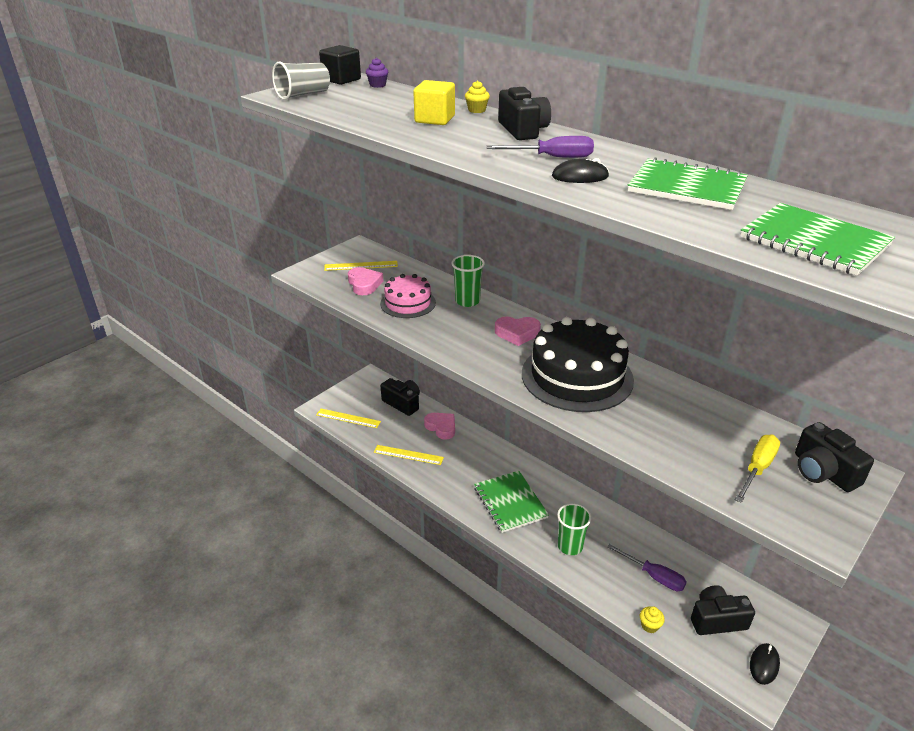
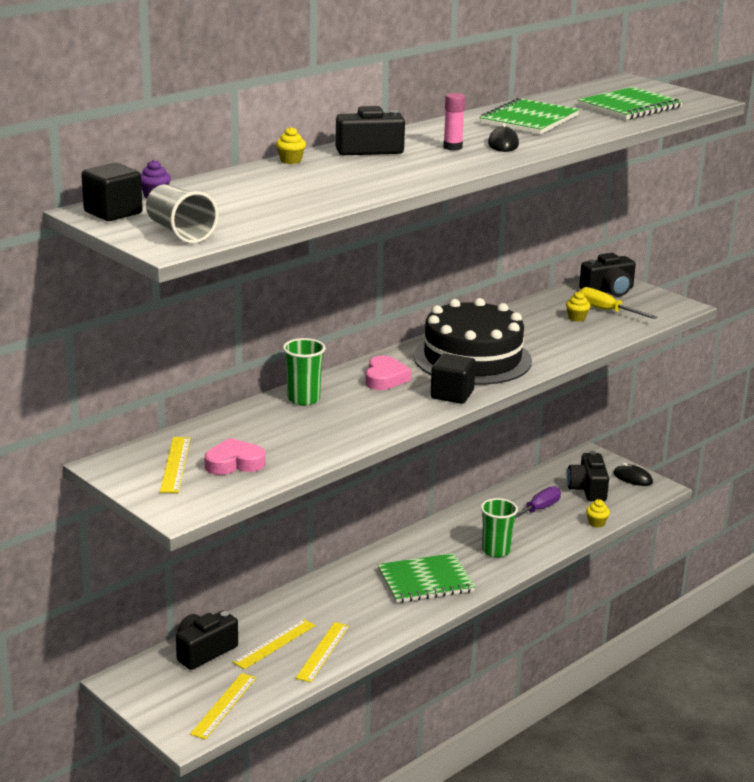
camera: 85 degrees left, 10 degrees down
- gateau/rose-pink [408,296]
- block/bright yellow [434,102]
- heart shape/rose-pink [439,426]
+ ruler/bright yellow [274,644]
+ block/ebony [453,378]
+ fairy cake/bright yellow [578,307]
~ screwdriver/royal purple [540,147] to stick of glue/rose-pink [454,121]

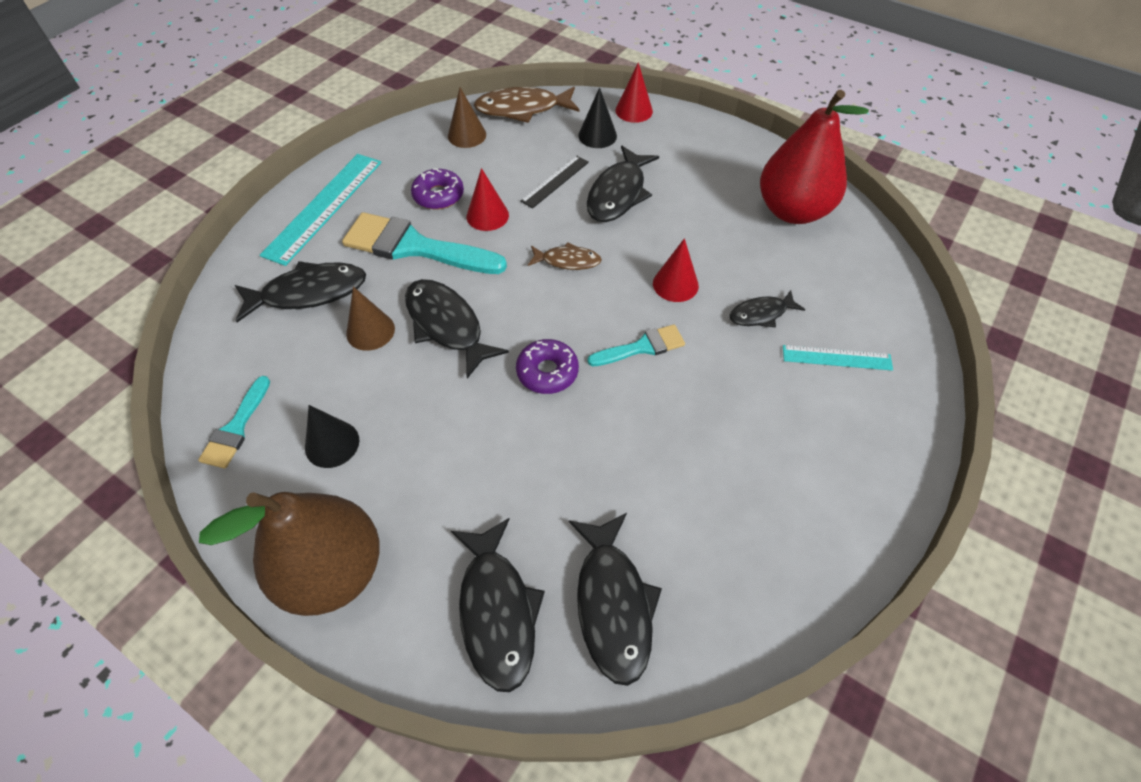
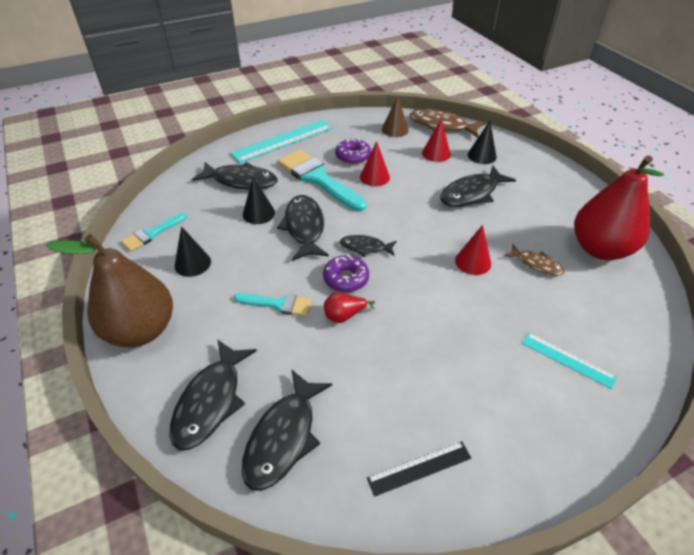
camera: 30 degrees right, 10 degrees down
+ pear/red [349,308]
~ ruler/ebony [554,182] to [419,469]
~ fish/dark brown [565,256] to [534,260]
~ paint brush/aqua [636,345] to [273,304]
~ cone shape/red [634,92] to [436,140]
~ fish/ebony [767,308] to [368,246]
~ cone shape/dark brown [370,319] to cone shape/ebony [259,200]

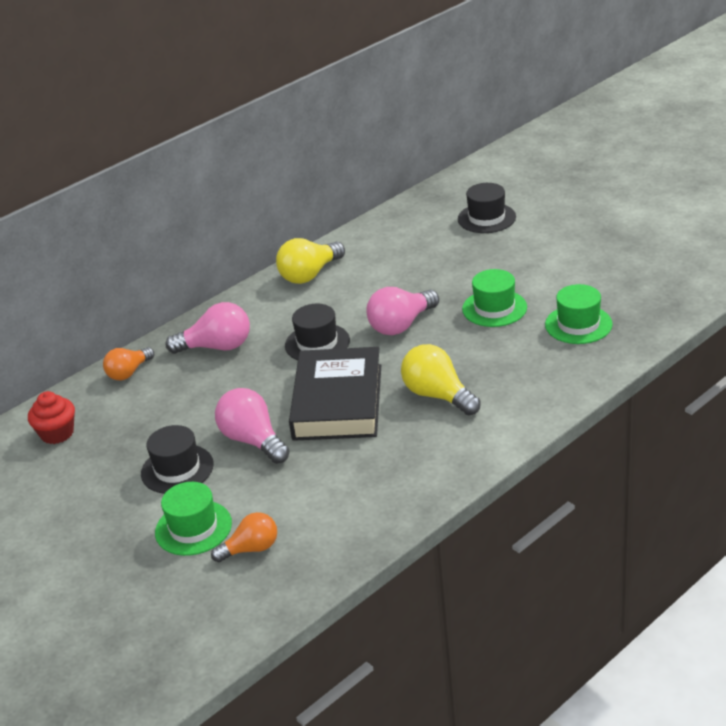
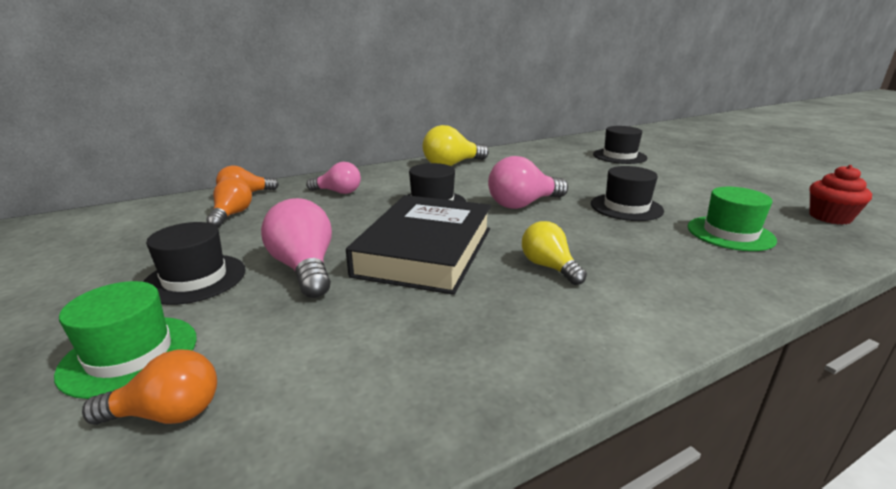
camera: 10 degrees right, 10 degrees down
+ bulb/bright orange [229,203]
~ fairy cake/red [51,417] to [841,195]
~ tall hat/leaf-green [494,298] to tall hat/ebony [627,193]
~ bulb/rose-pink [208,328] = [333,178] x0.66
~ bulb/bright yellow [441,379] = [554,253] x0.66

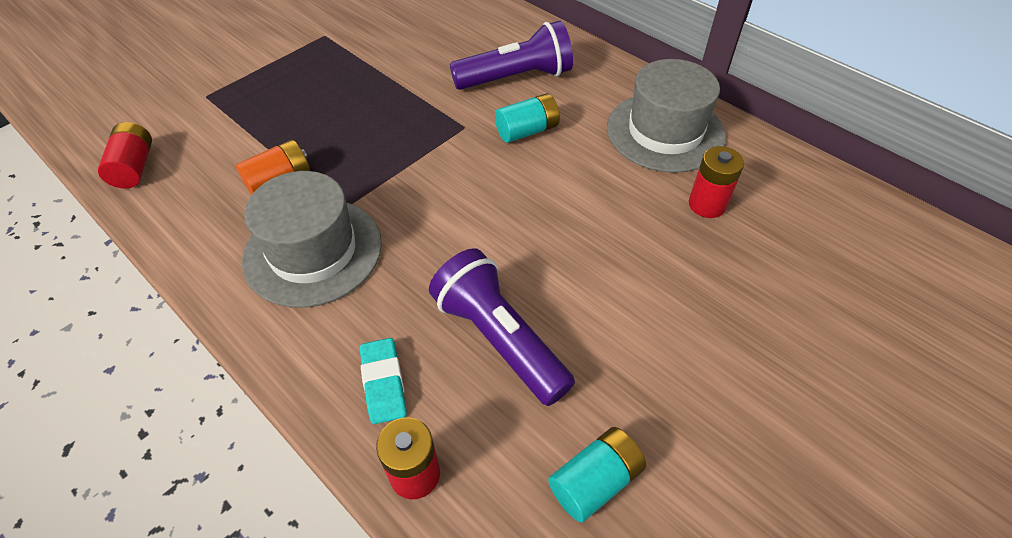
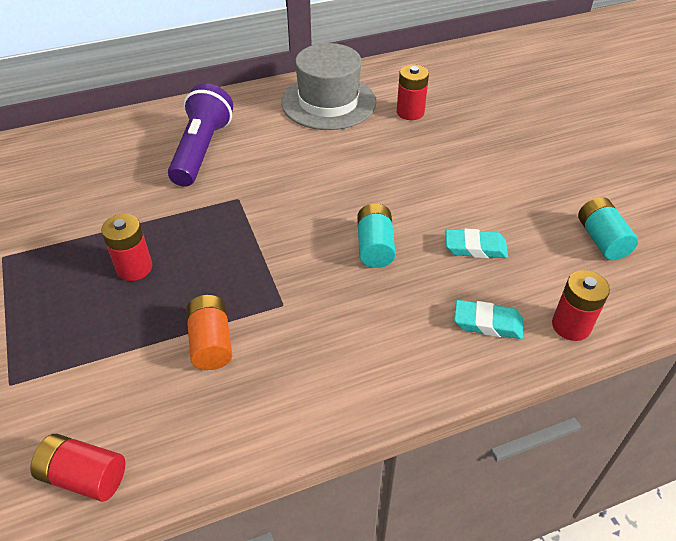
camera: 65 degrees left, 5 degrees down
- tall hat/gray [312,239]
+ AA battery/red [126,247]
~ AA battery/aqua [527,118] to [376,236]
~ torch/royal purple [502,327] to pencil eraser/aqua [477,243]

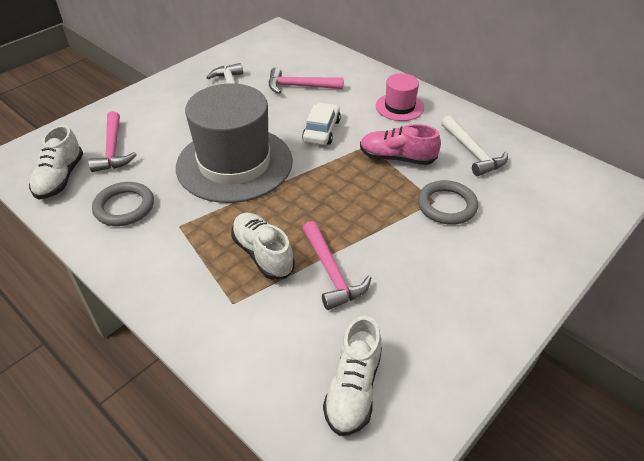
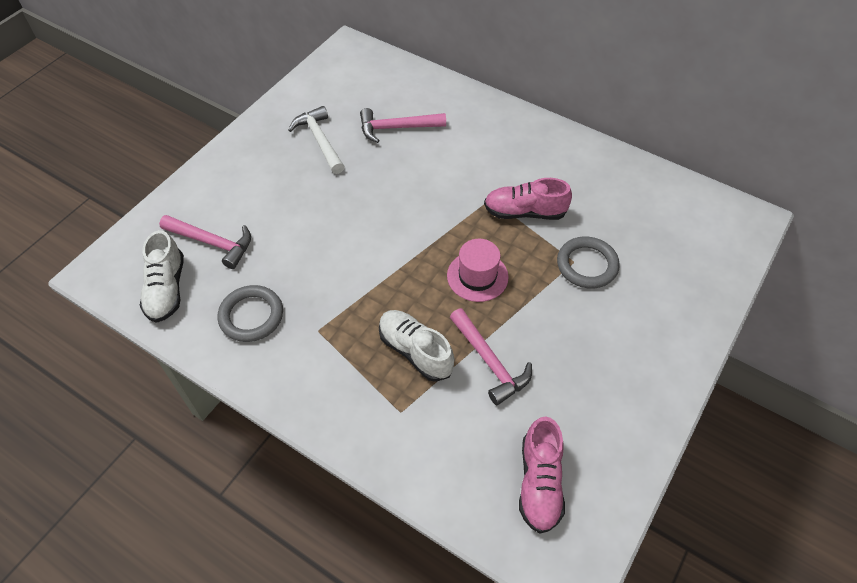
camera: 10 degrees left, 10 degrees up
- tall hat/gray [234,143]
- automobile/white [321,124]
- claw hammer/white [474,145]
~ tall hat/rose-pink [400,97] to [478,270]
~ sneaker/white [352,376] to sneaker/rose-pink [542,475]
~ claw hammer/rose-pink [112,141] = [205,242] 45 degrees counterclockwise

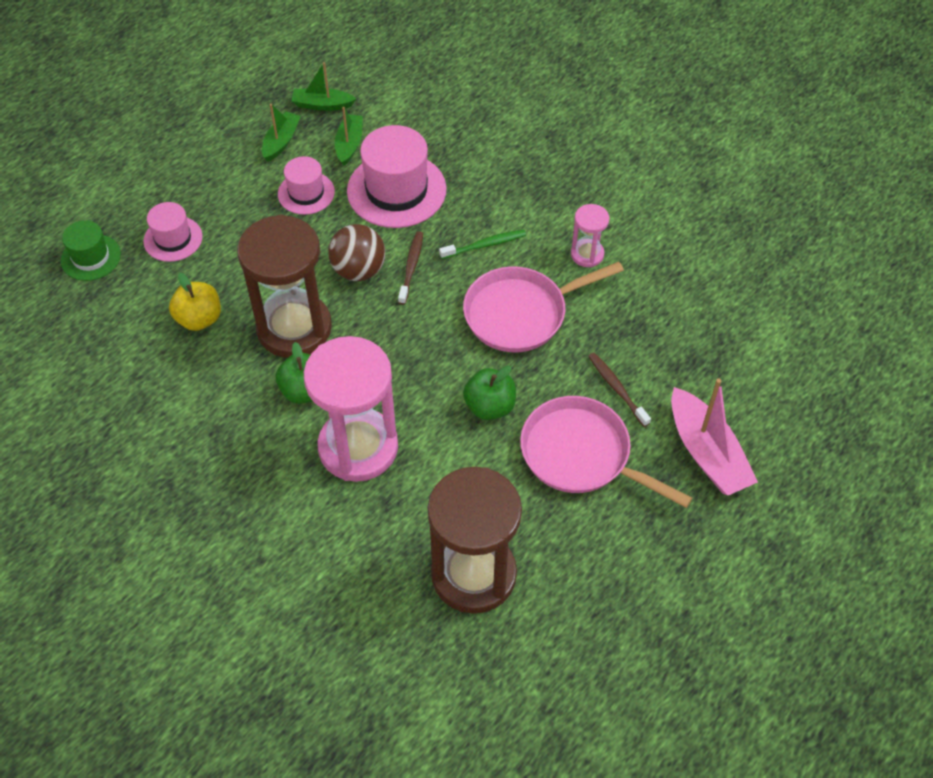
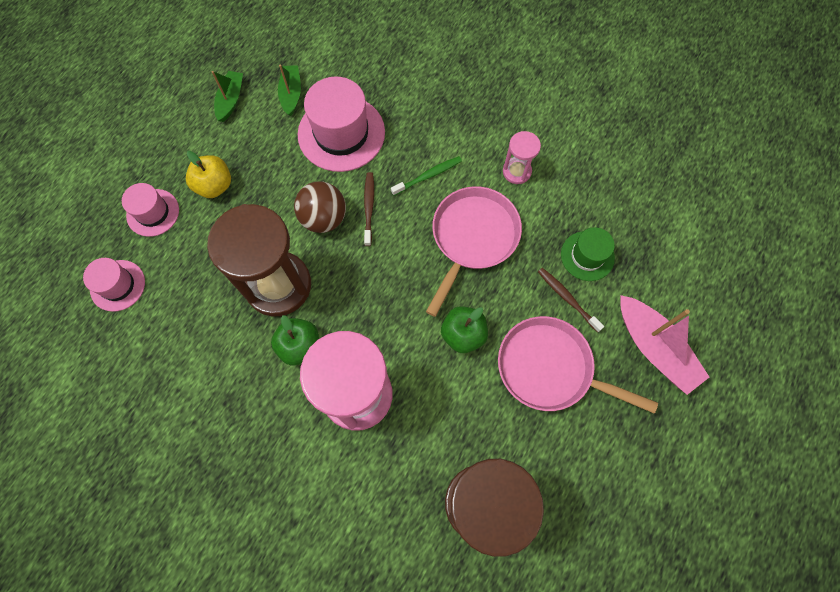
camera: 10 degrees left, 15 degrees up
- toy boat/leaf-green [323,86]
~ tall hat/leaf-green [91,250] to [588,254]
~ apple/bright yellow [195,302] to [208,174]
~ tall hat/rose-pink [306,185] to [114,285]
~ skillet/rose-pink [543,307] = [474,251] 150 degrees clockwise

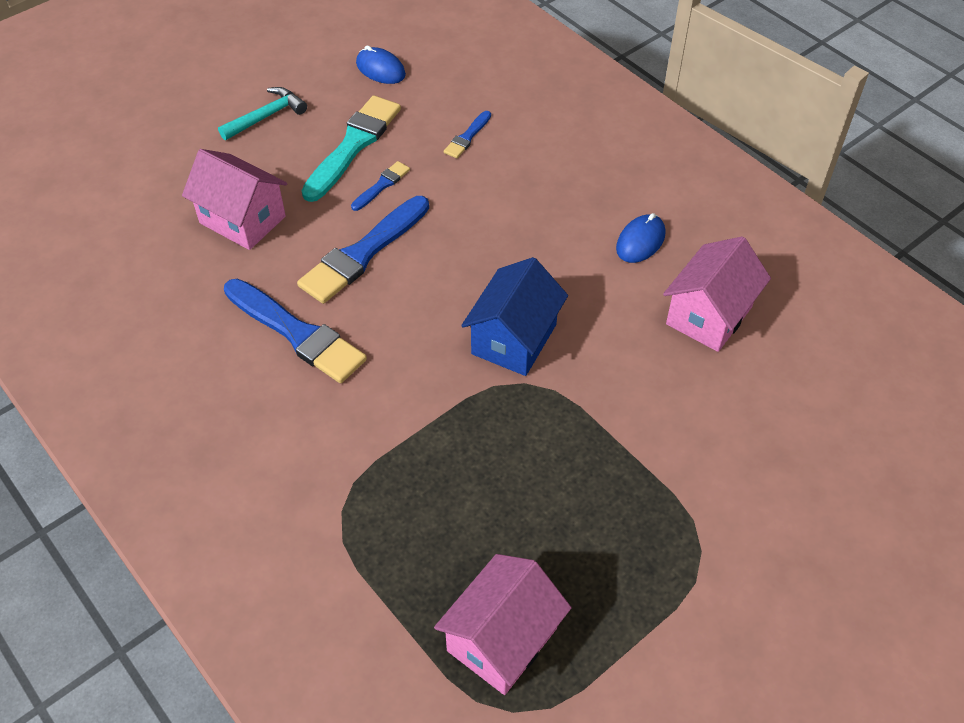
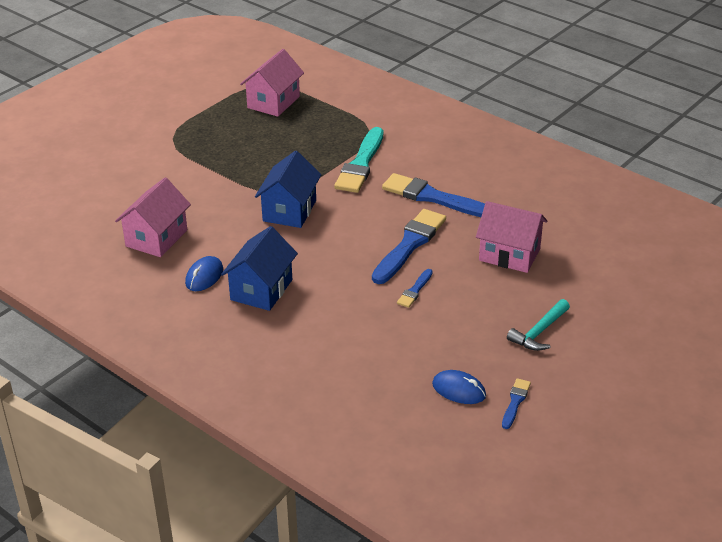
camera: 170 degrees right, 15 degrees down
+ house/royal blue [259,268]
~ paint brush/aqua [351,148] to [358,160]
~ paint brush/royal blue [467,134] to [516,403]

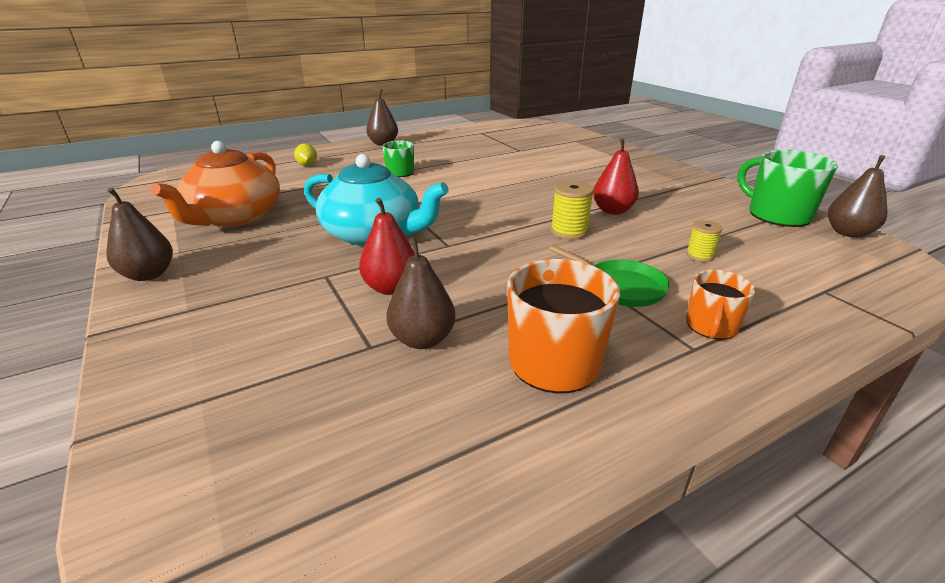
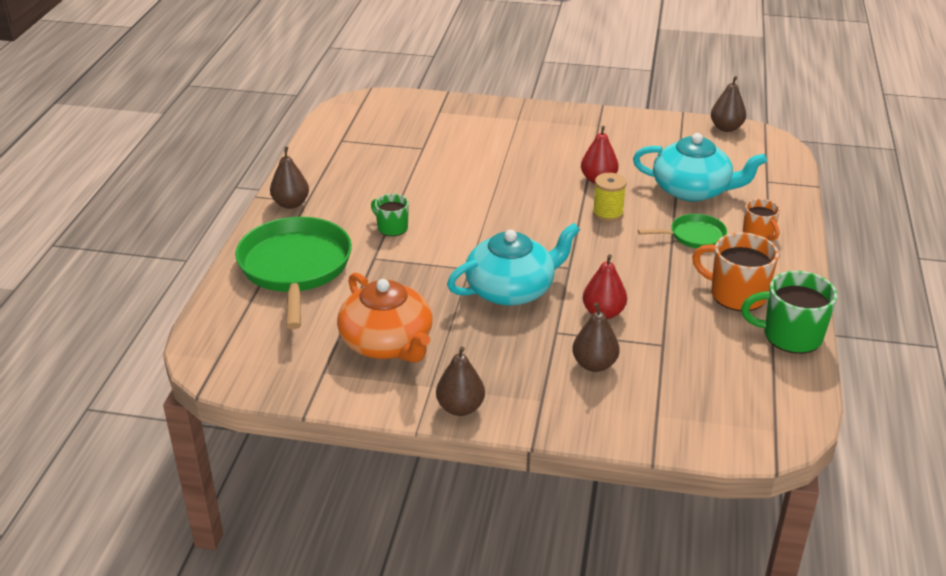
camera: 50 degrees left, 5 degrees up
~ pear/dark brown [421,293] to [595,337]
~ coffee mug/leaf-green [788,188] to [789,312]
~ lemon/bright yellow [305,155] to skillet/leaf-green [293,273]
~ bobbin/bright yellow [704,241] to china teapot/aqua [700,167]

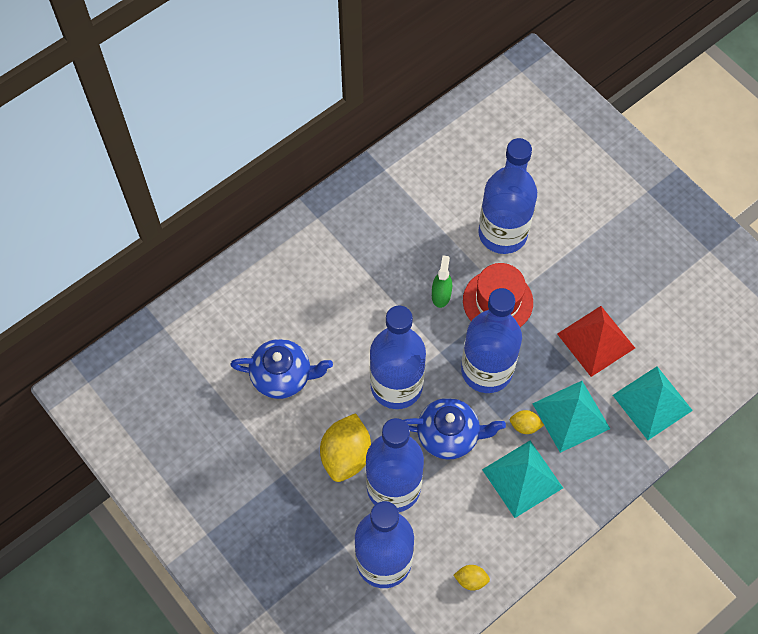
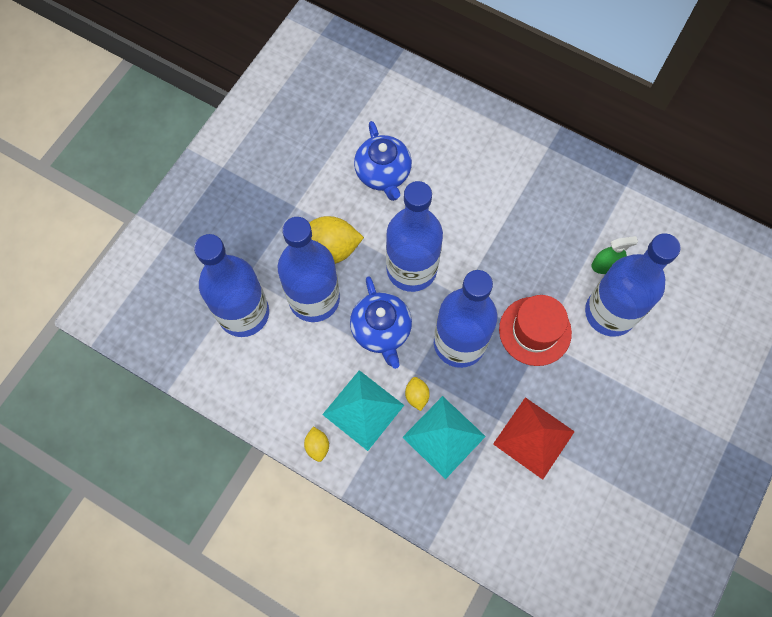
camera: 70 degrees right, 5 degrees up
- pyramid/aqua [653,403]
~ spray bottle/leaf-green [442,281] to [614,255]
~ lemon/bright yellow [472,578] to [316,444]

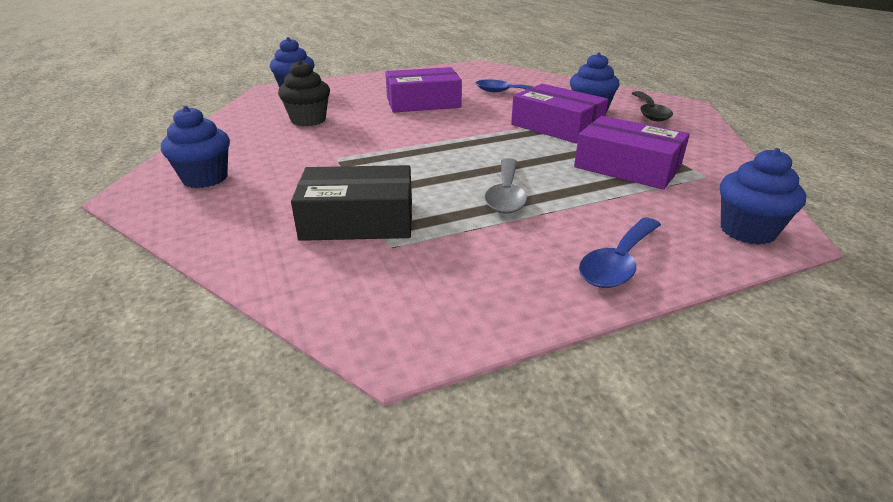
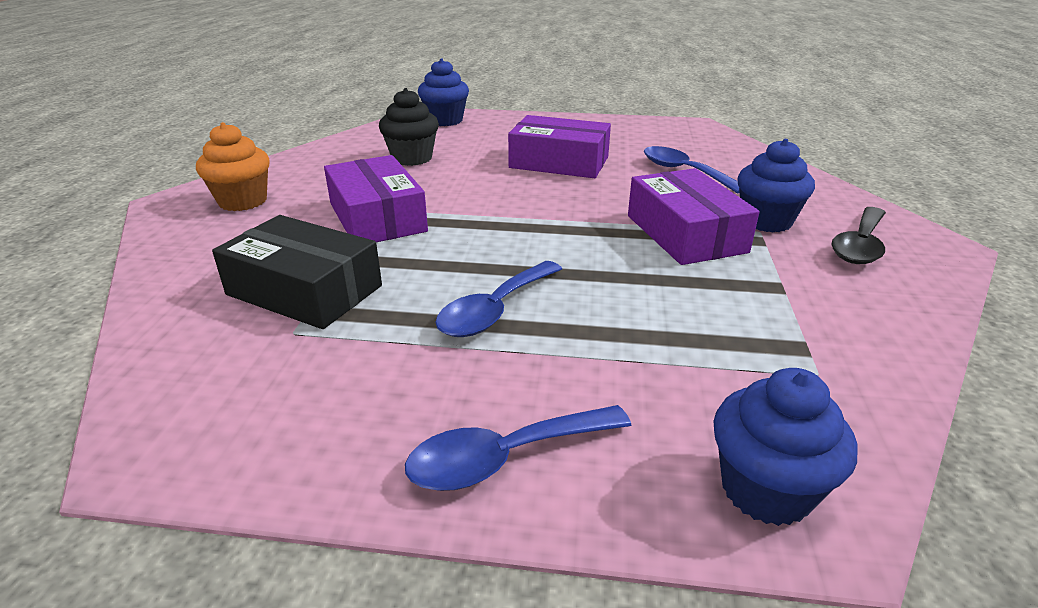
camera: 30 degrees right, 0 degrees up
~ parcel/royal purple [632,153] to [376,198]
~ fairy cake/royal blue [195,147] to fairy cake/bright orange [232,166]
~ tablespoon/gray [506,186] to tablespoon/royal blue [498,299]

